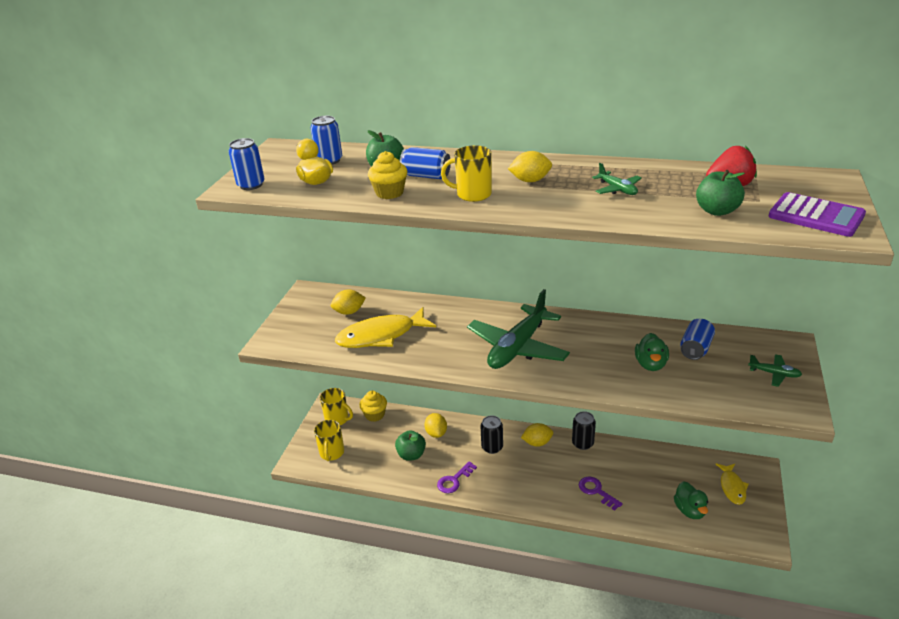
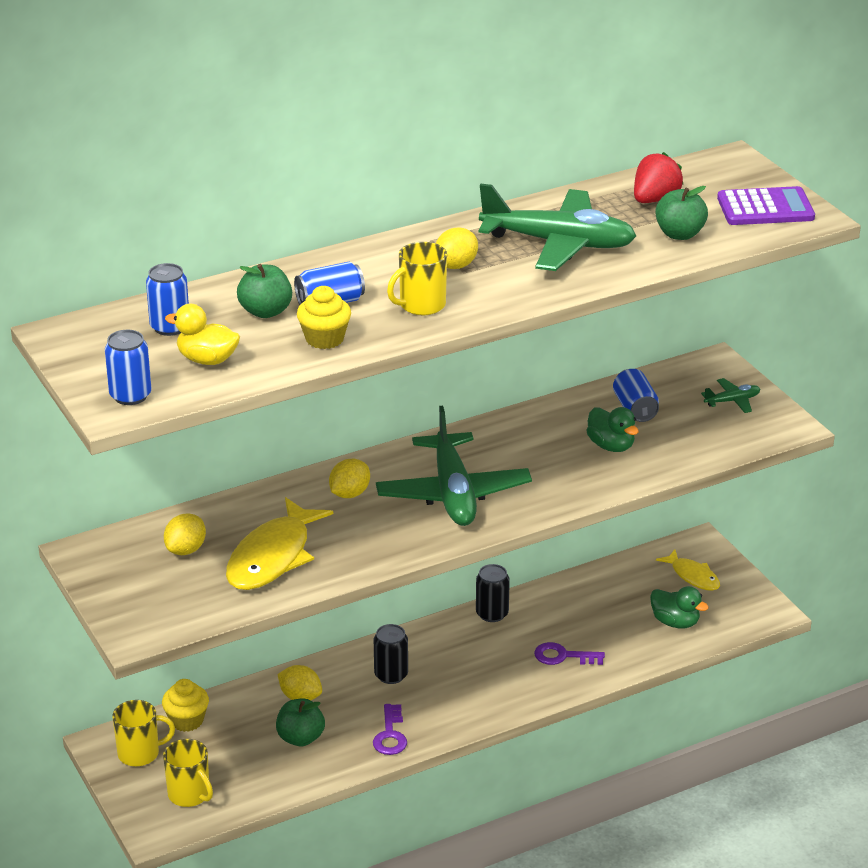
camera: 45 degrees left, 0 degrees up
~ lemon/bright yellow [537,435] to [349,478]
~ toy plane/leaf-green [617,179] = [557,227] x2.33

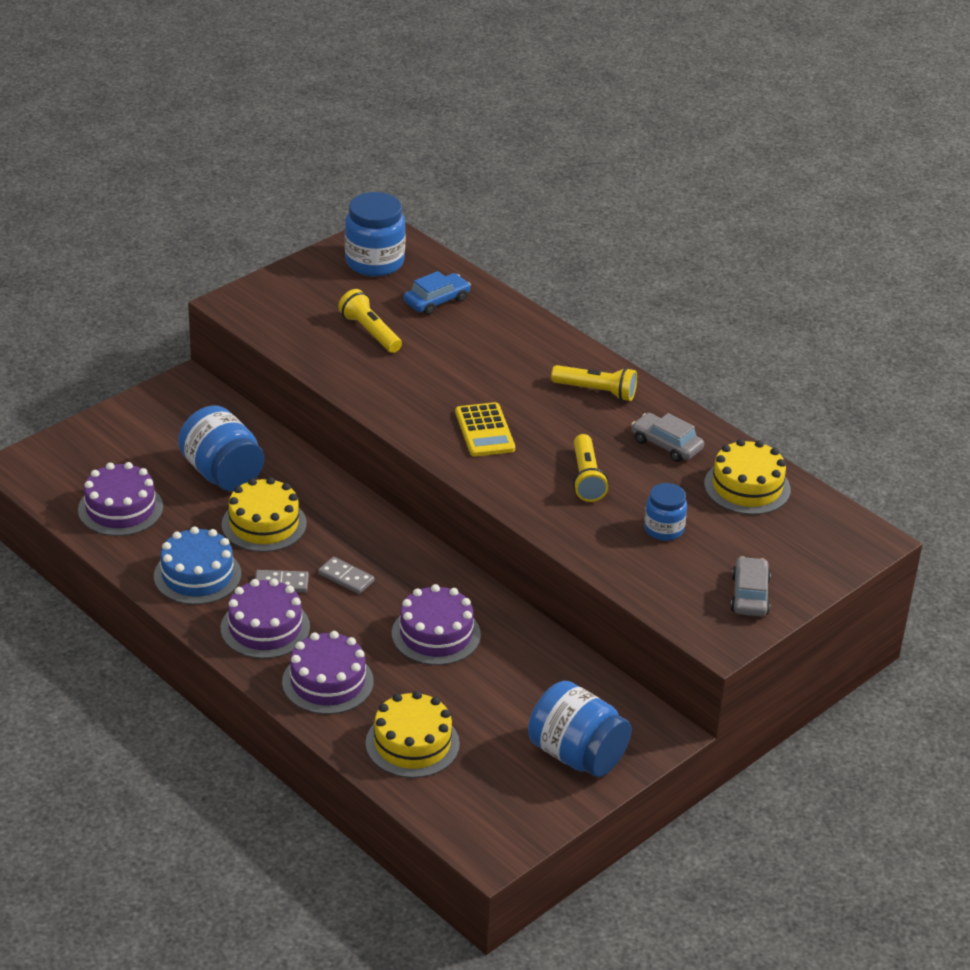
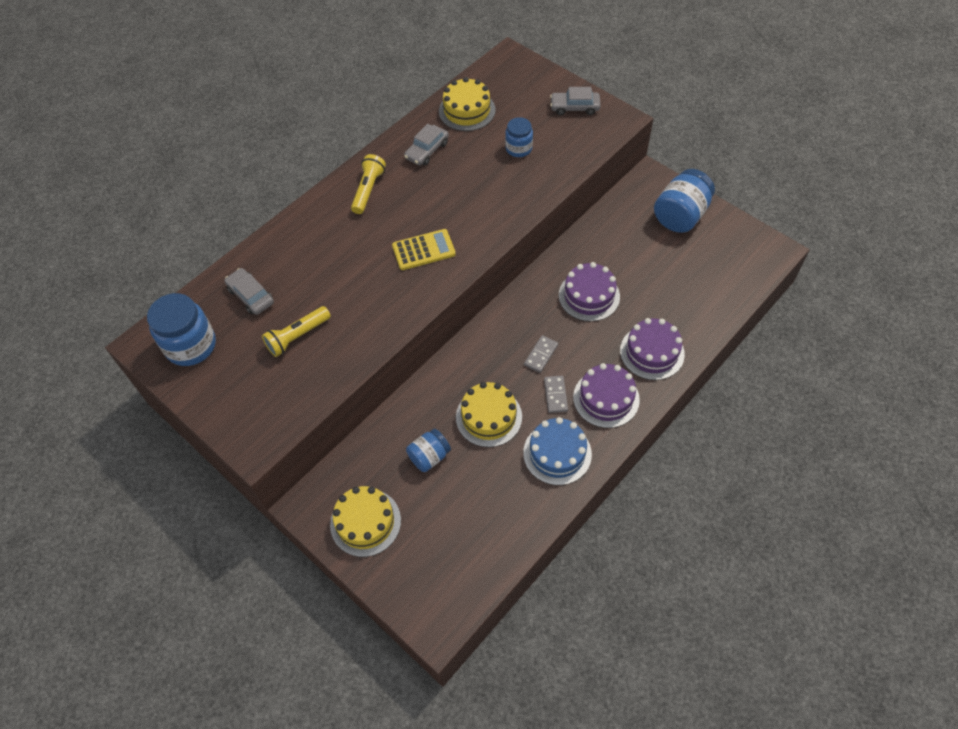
camera: 90 degrees left, 20 degrees up
- gateau/royal purple [120,499]
- torch/bright yellow [591,468]
~ gateau/bright yellow [413,734] to [365,521]
~ automobile/royal blue [437,293] to automobile/gray [249,291]
~ jar/royal blue [221,448] = [428,450] x0.60

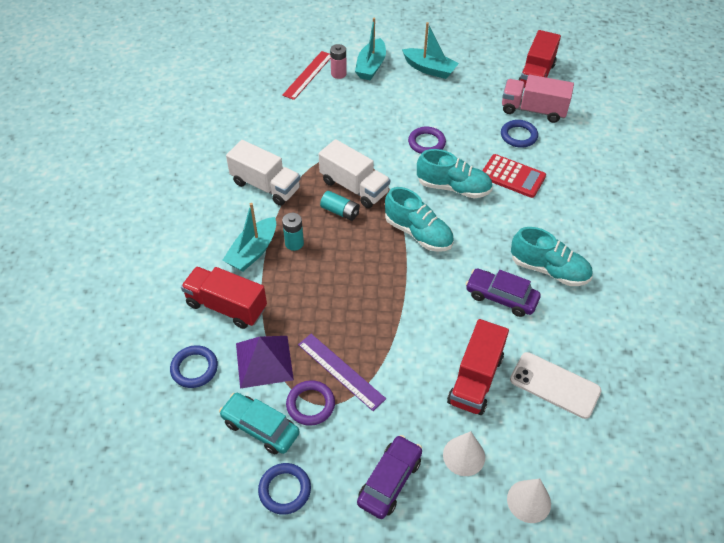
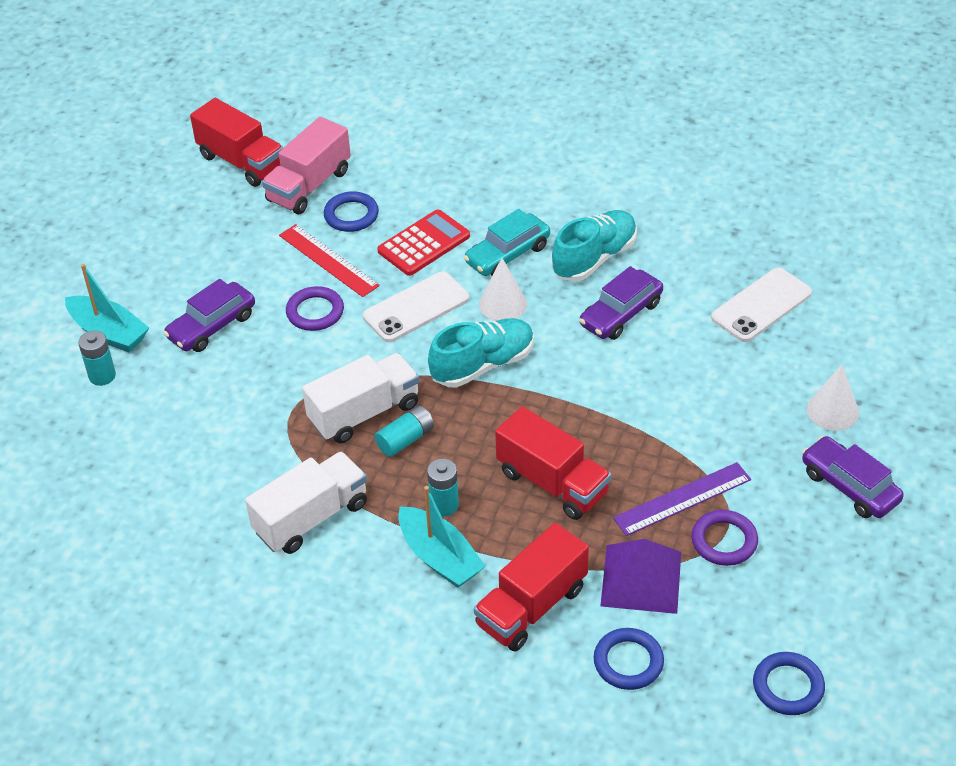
camera: 70 degrees left, 5 degrees down
- toy boat/aqua [430,50]
+ automobile/royal purple [209,315]
~ automobile/aqua [259,423] to [507,242]
~ torus/royal blue [284,489] to [789,683]
~ ruler/red [306,75] to [329,260]
~ truck/red [478,367] to [553,463]
~ cone shape/white [529,501] to [503,289]
~ sneaker/aqua [455,173] to mobile phone/white [416,307]
~ AA battery/rose-pink [338,61] to AA battery/aqua [97,358]

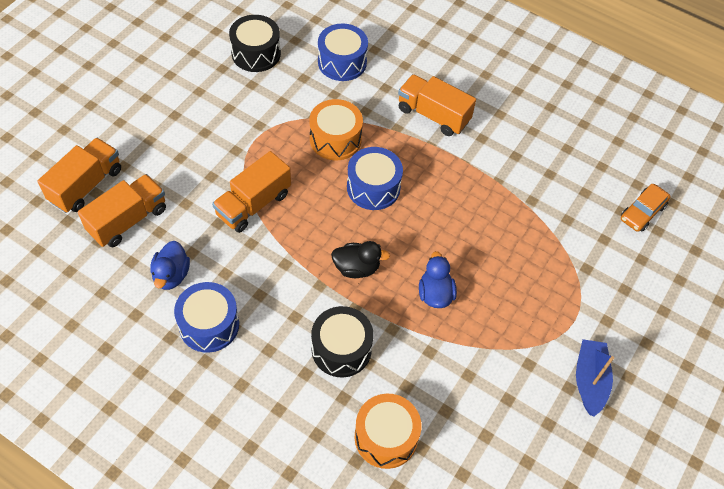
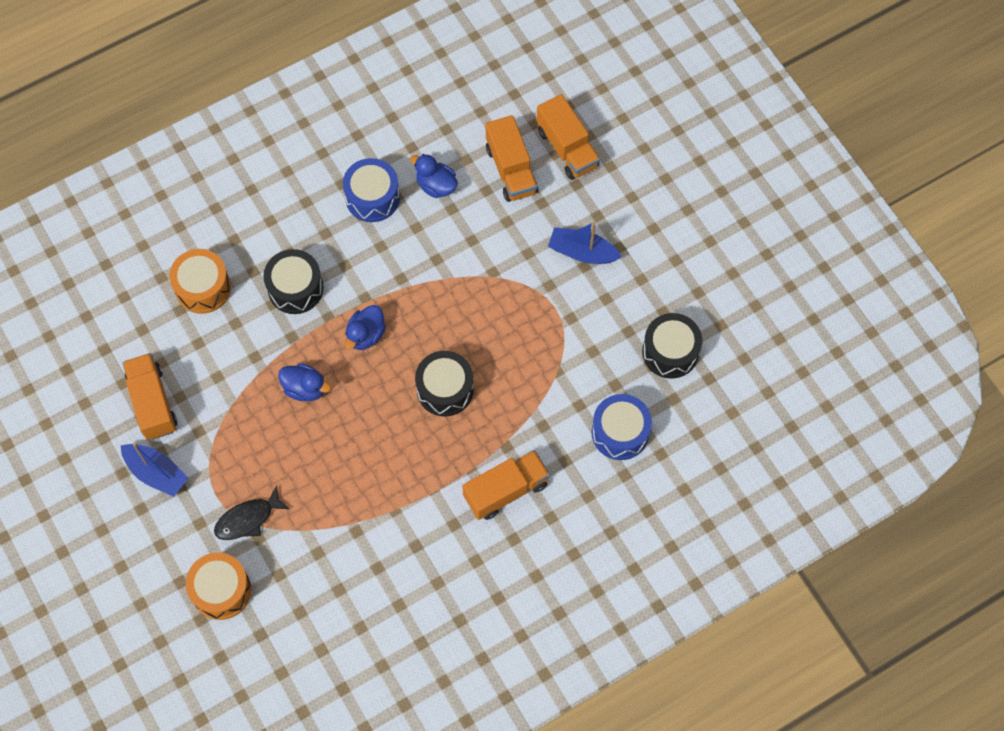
camera: 120 degrees right, 10 degrees up
- automobile/bright orange [646,208]
+ fish/ebony [252,512]
+ toy boat/royal blue [584,243]
~ truck/bright orange [251,192] to [149,396]
~ snare drum/bright orange [336,129] to [219,586]
~ rubber duck/ebony [360,259] to rubber duck/royal blue [365,327]
~ snare drum/royal blue [375,178] to snare drum/ebony [444,383]

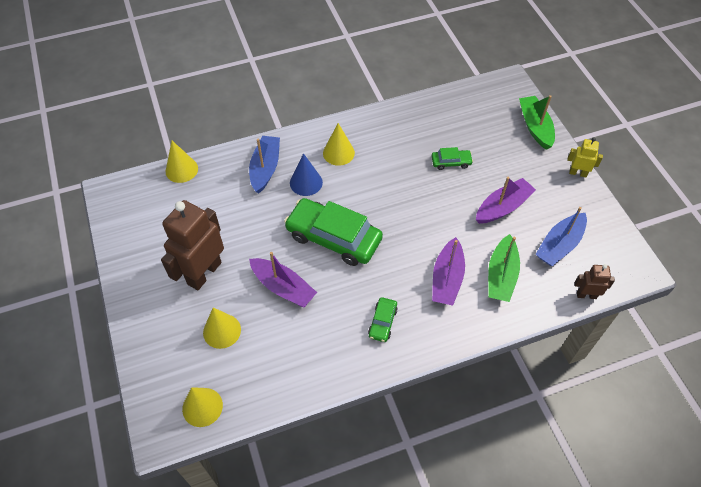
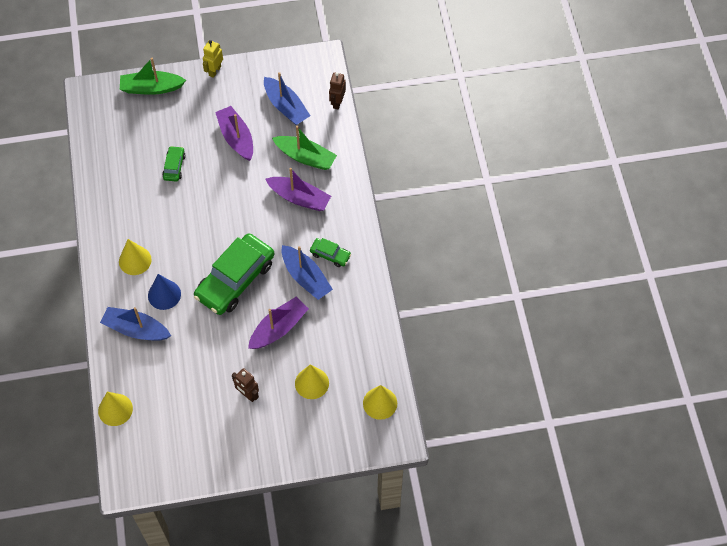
camera: 80 degrees left, 5 degrees up
+ toy boat/royal blue [307,272]
~ toy robot/dark brown [192,245] = [245,385] x0.49

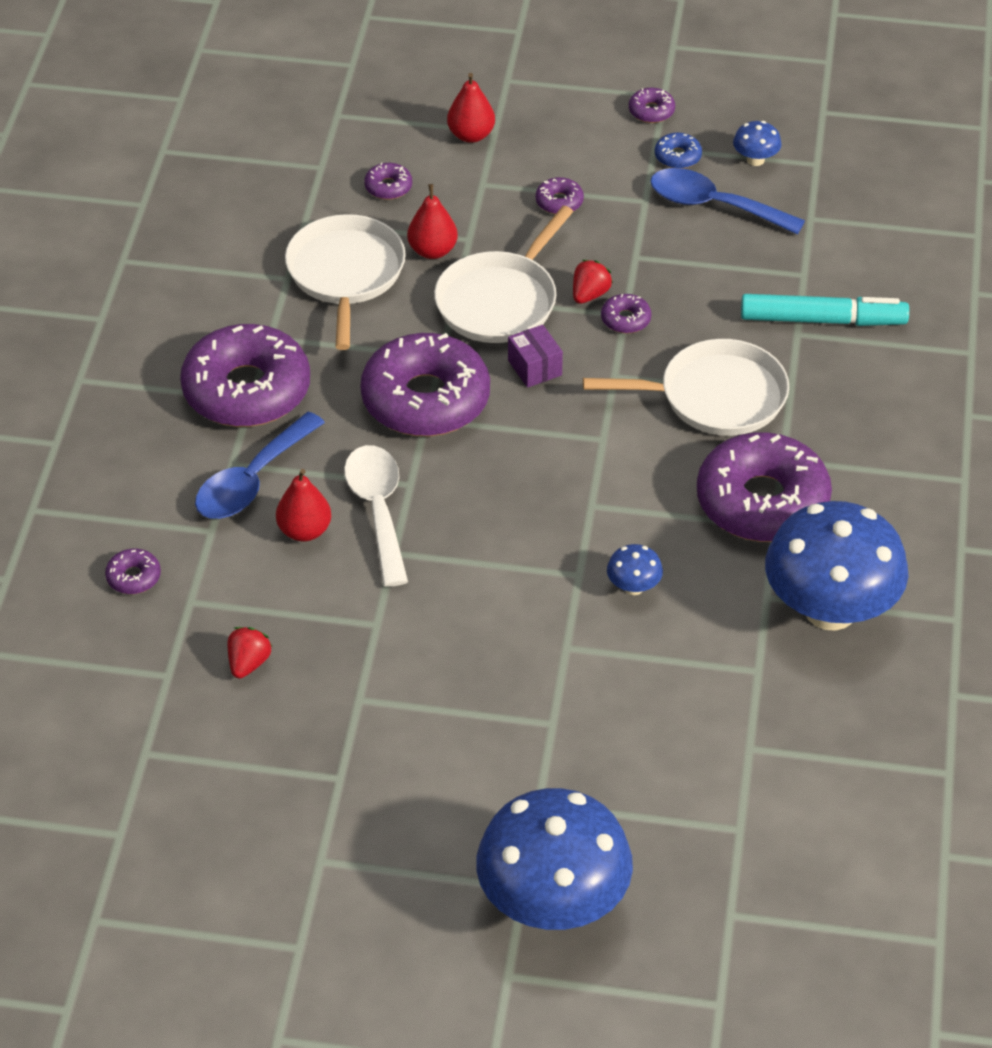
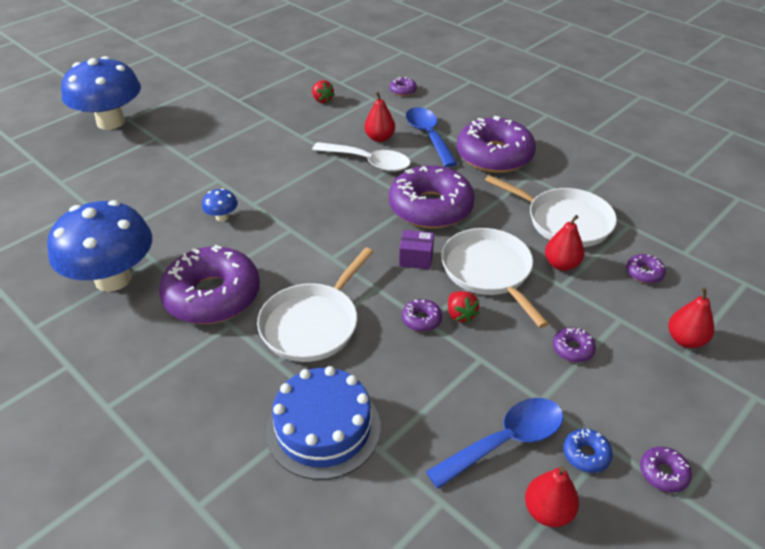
camera: 125 degrees right, 5 degrees down
~ fungus/royal blue [757,143] to pear/red [552,496]
~ marker pen/aqua [825,310] to gateau/royal blue [323,423]

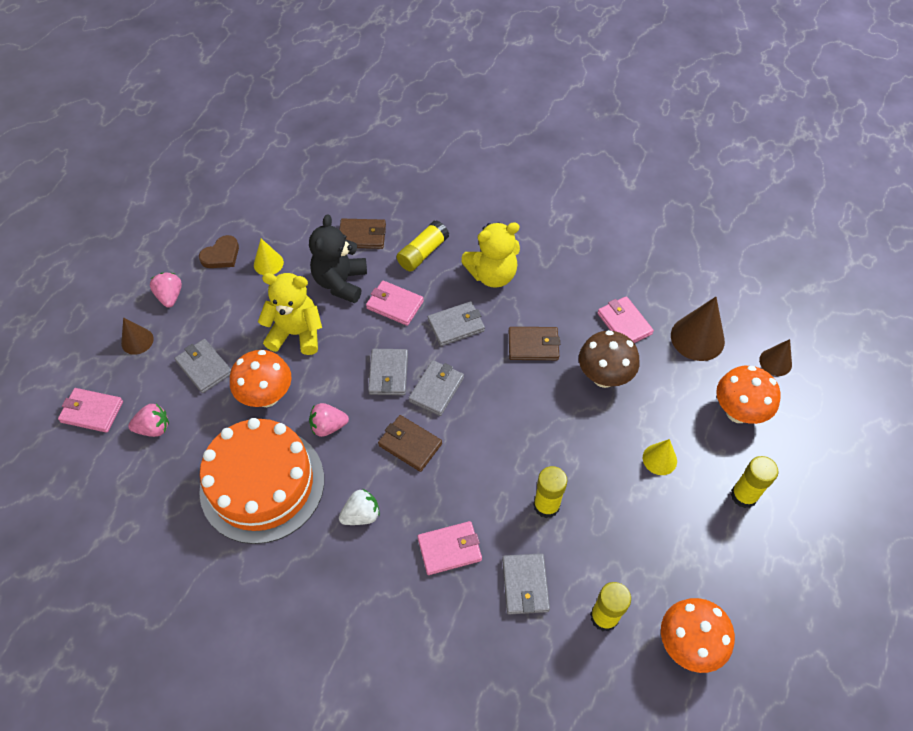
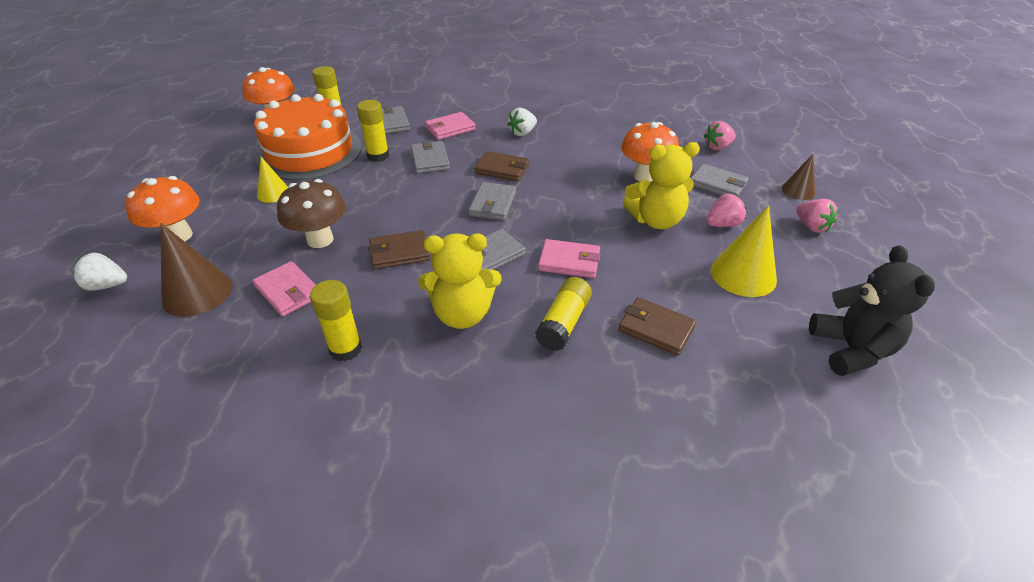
camera: 165 degrees right, 15 degrees down
- card wallet/rose-pink [90,410]
- heart shape/dark brown [219,251]
~ gateau/bright orange [261,481] to [308,137]
~ teddy/ebony [338,259] to [872,310]
~ strawberry/rose-pink [329,420] to [726,210]
~ card wallet/gray [388,372] to [430,156]
~ stick of glue/bright yellow [755,482] to [336,320]
~ cone shape/dark brown [775,357] to strawberry/white [100,272]
~ card wallet/dark brown [362,234] = [657,326] 45 degrees clockwise
~ teddy/bright yellow [490,255] = [460,281] 150 degrees counterclockwise
~ cone shape/bright yellow [269,257] = [744,251] x1.69

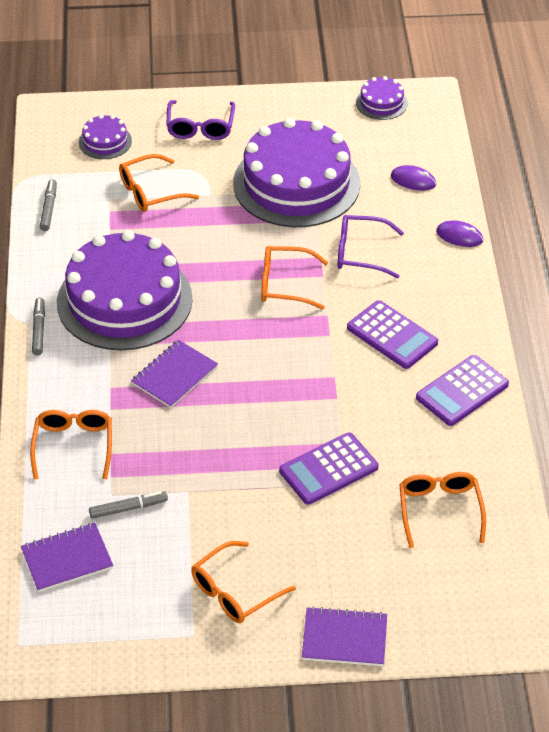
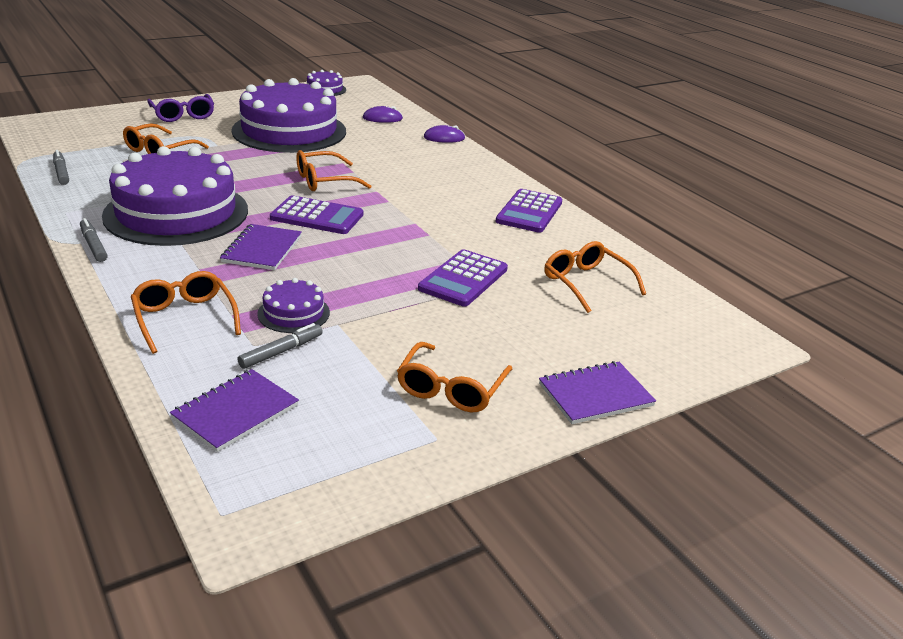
camera: 30 degrees left, 15 degrees down
- spectacles/royal purple [371,246]
~ gateau/royal purple [105,136] to [293,305]
~ pocket calculator/royal purple [392,334] to [316,214]

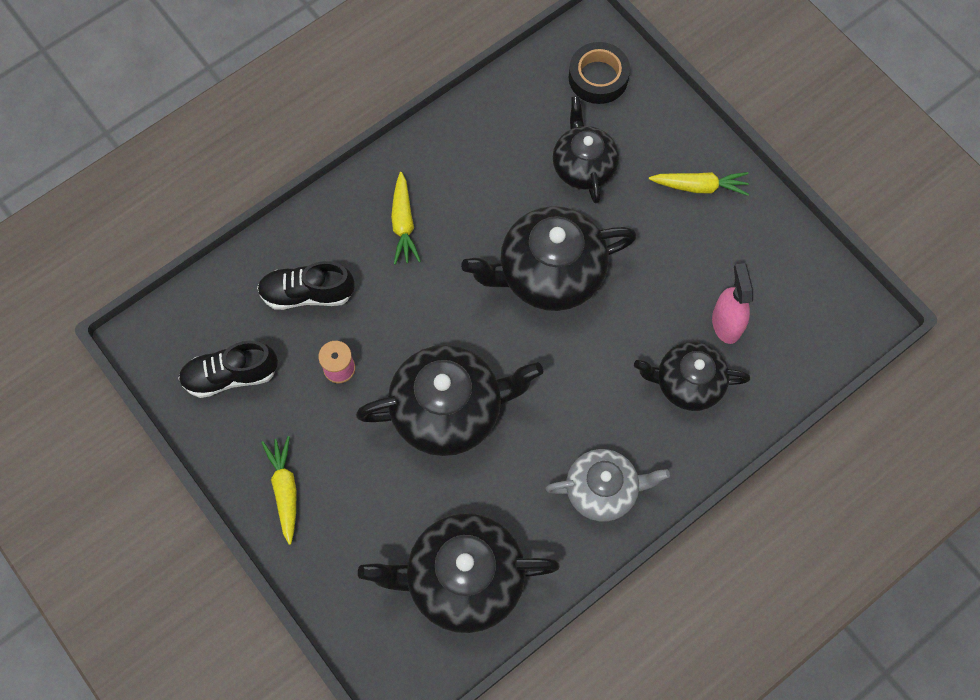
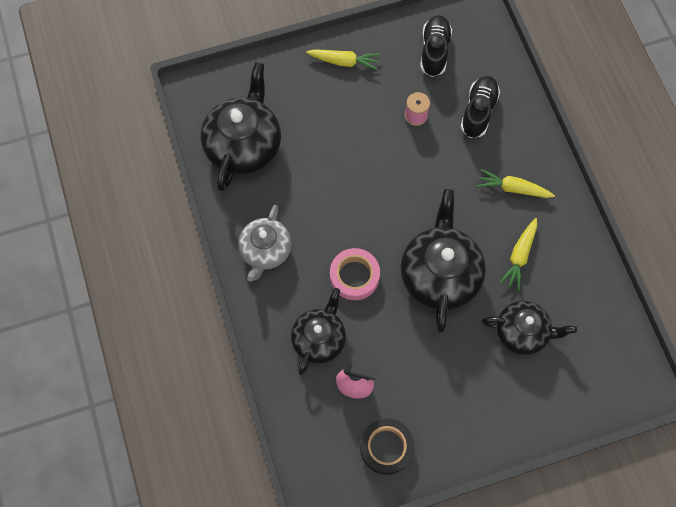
camera: 110 degrees right, 0 degrees up
- china teapot/ebony [449,400]
+ sticky tape/rose-pink [355,274]
~ sticky tape/ebony [599,73] to [387,446]
~ root vegetable/bright yellow [699,184] to [518,254]

